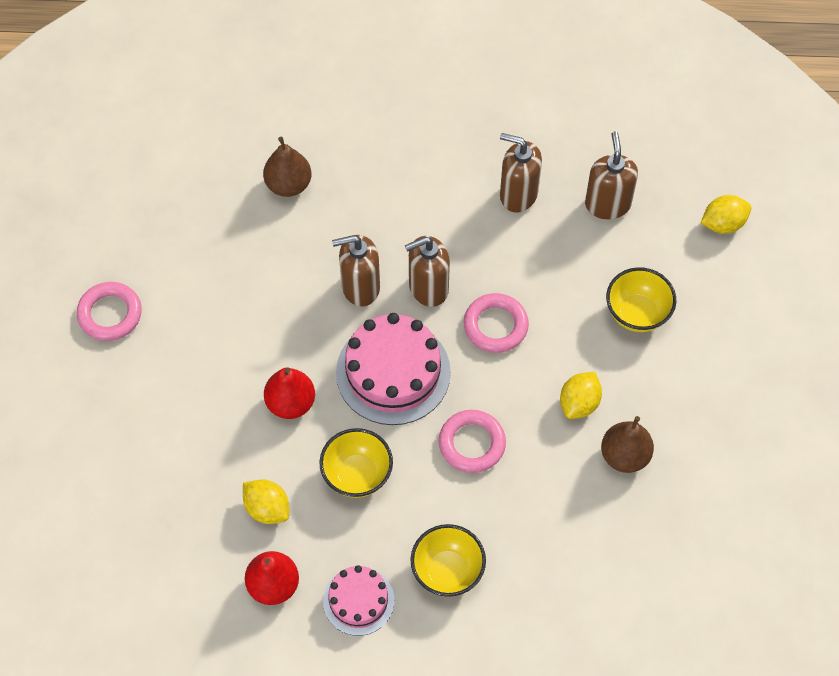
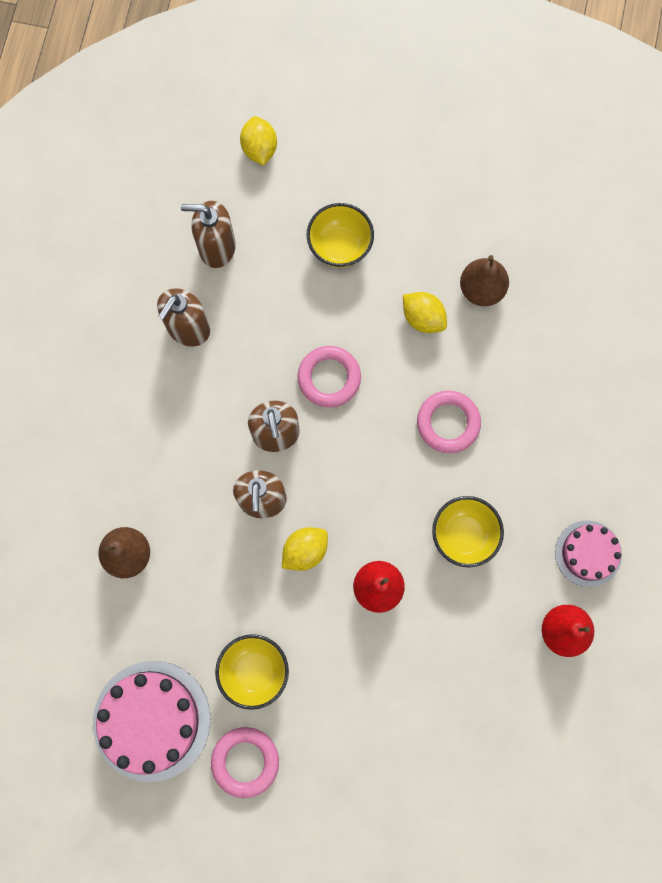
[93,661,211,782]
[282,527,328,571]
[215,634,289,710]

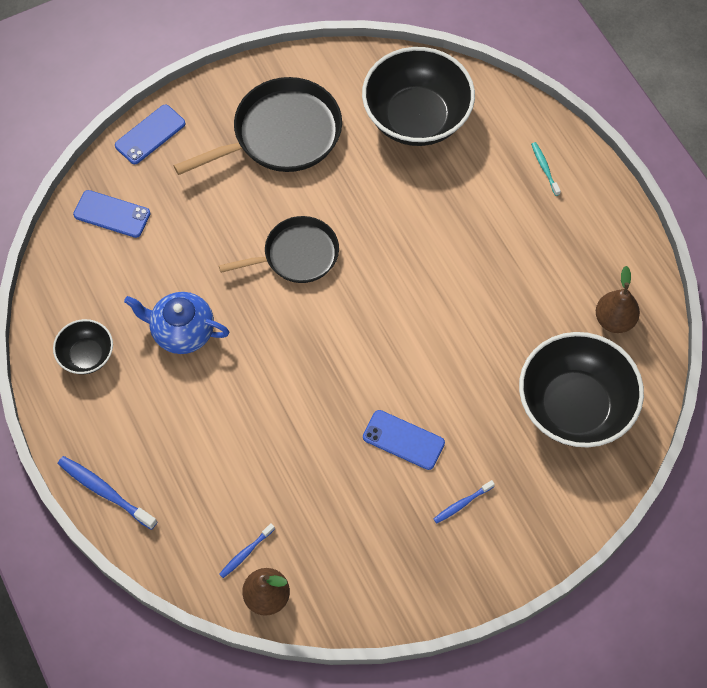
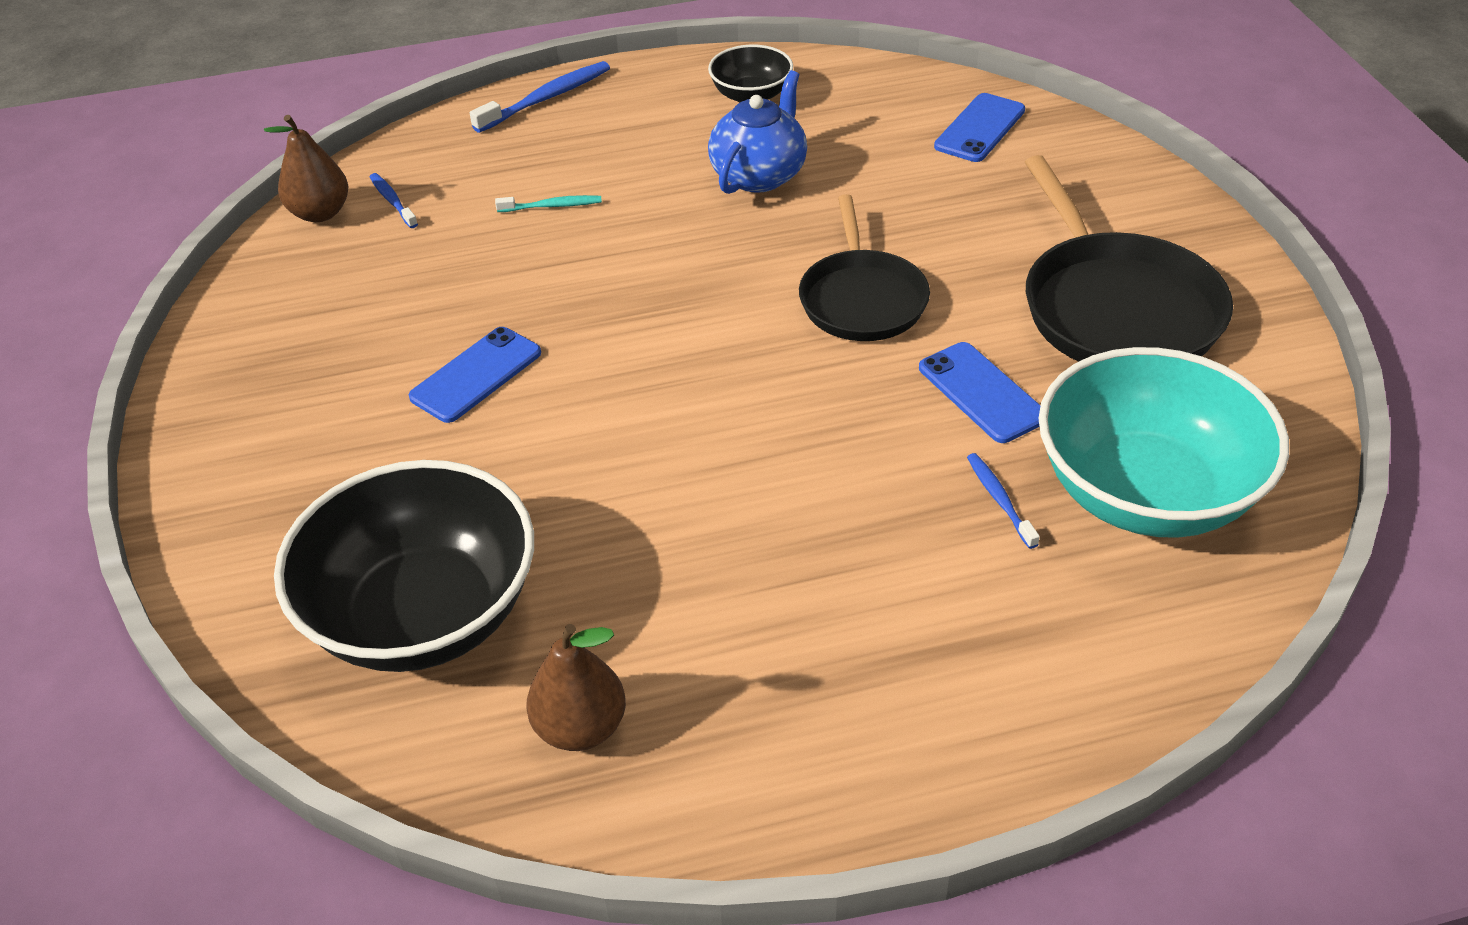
[1038,347,1289,538]
[919,342,1041,443]
[495,195,602,212]
[967,453,1040,549]

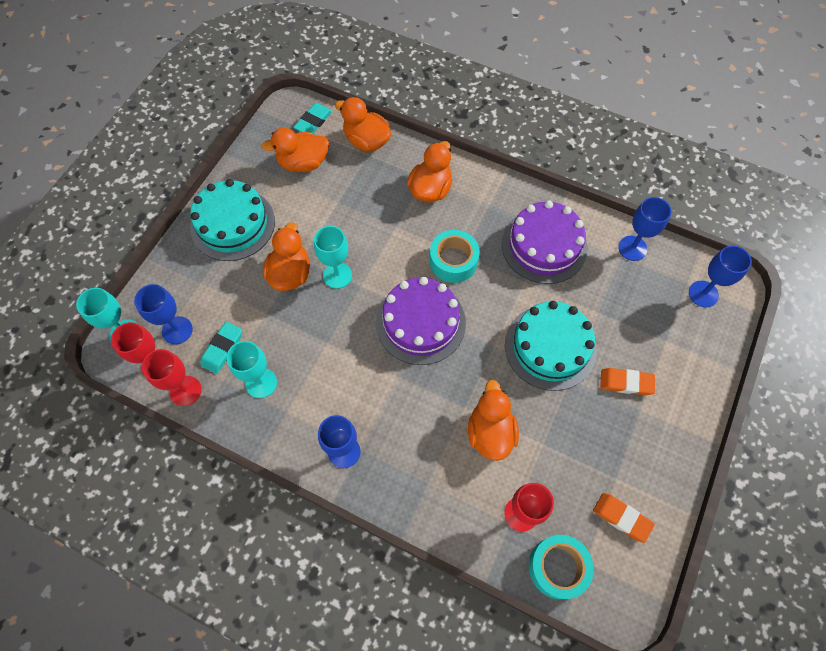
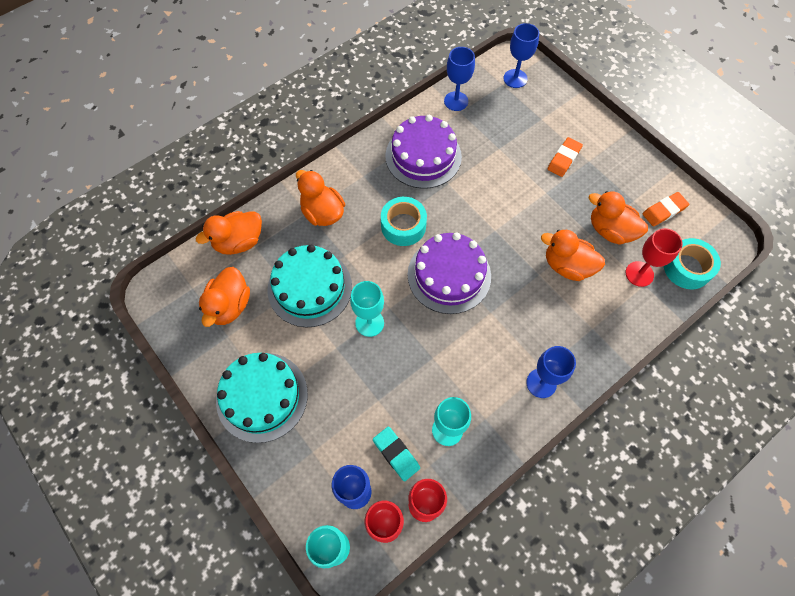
[293,103,333,133] (first image)
[589,191,648,245]
[268,245,352,327]

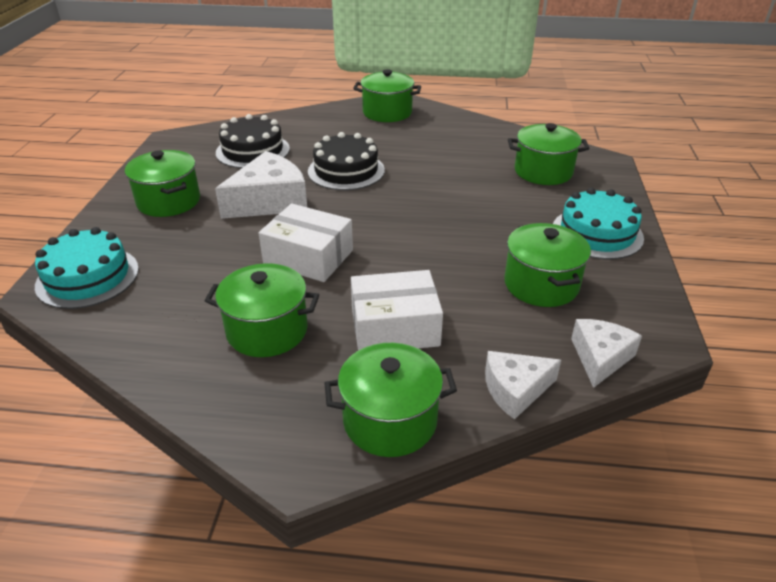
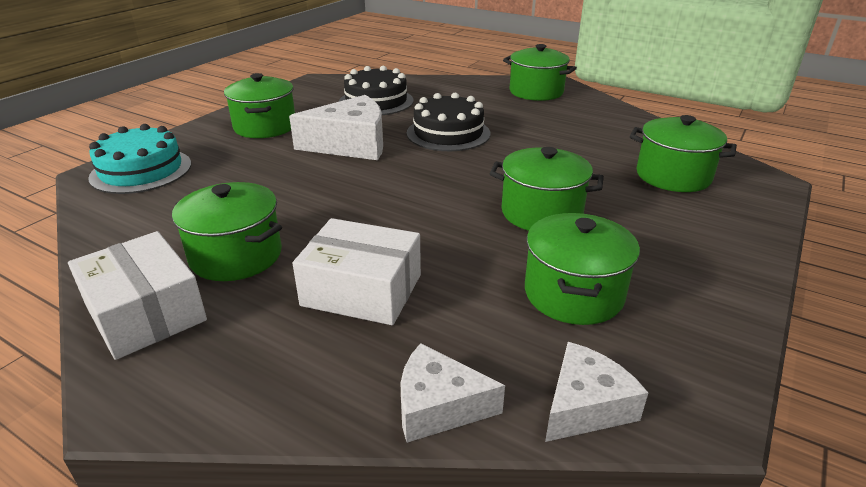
[553,188,644,259] (first image)
[68,231,207,360]
[489,147,604,231]

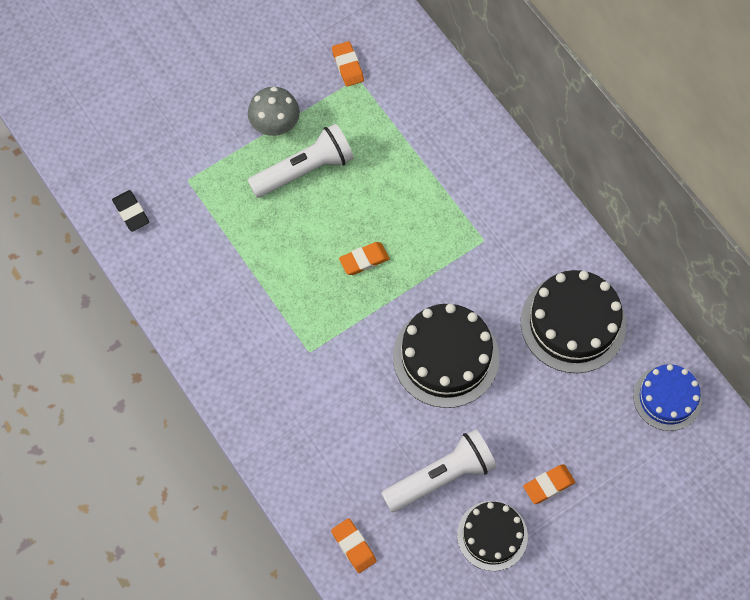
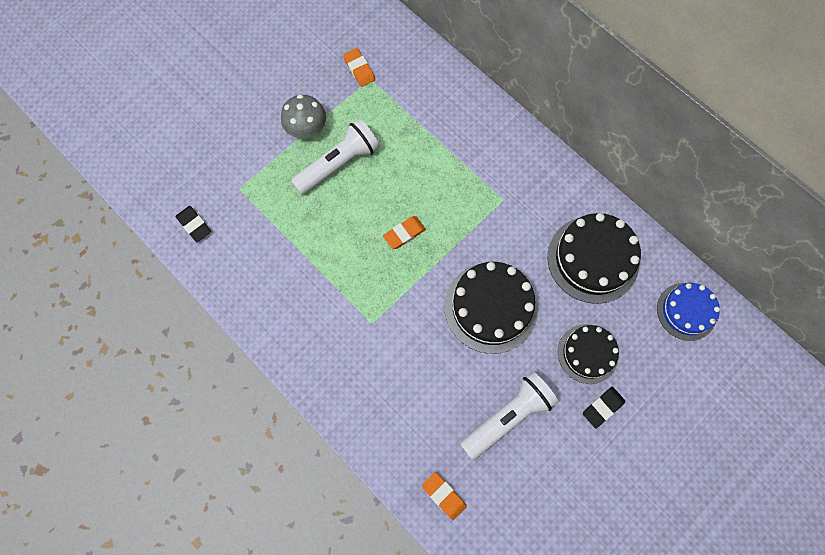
[583,387,625,429]
[558,324,619,384]

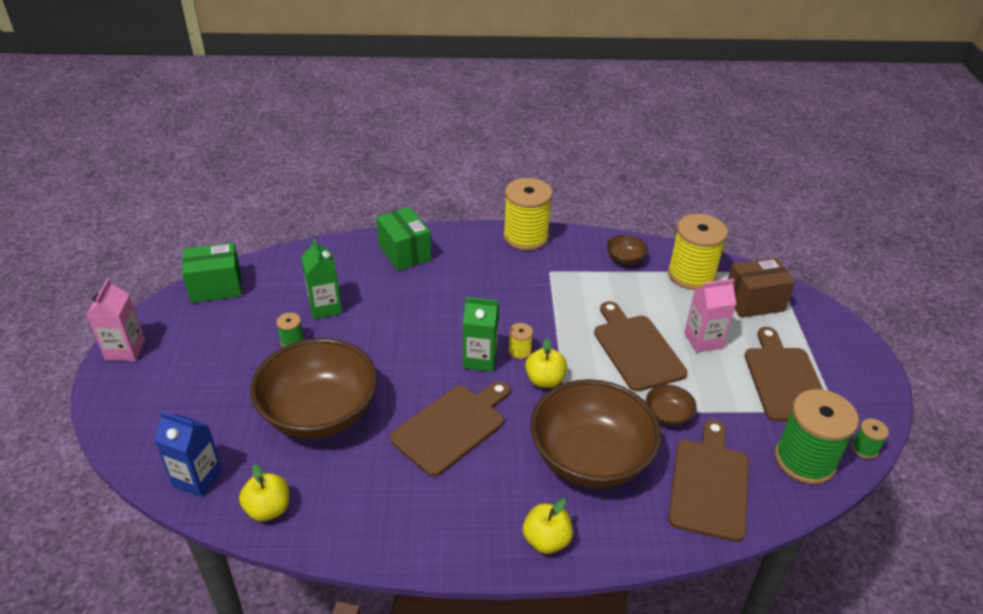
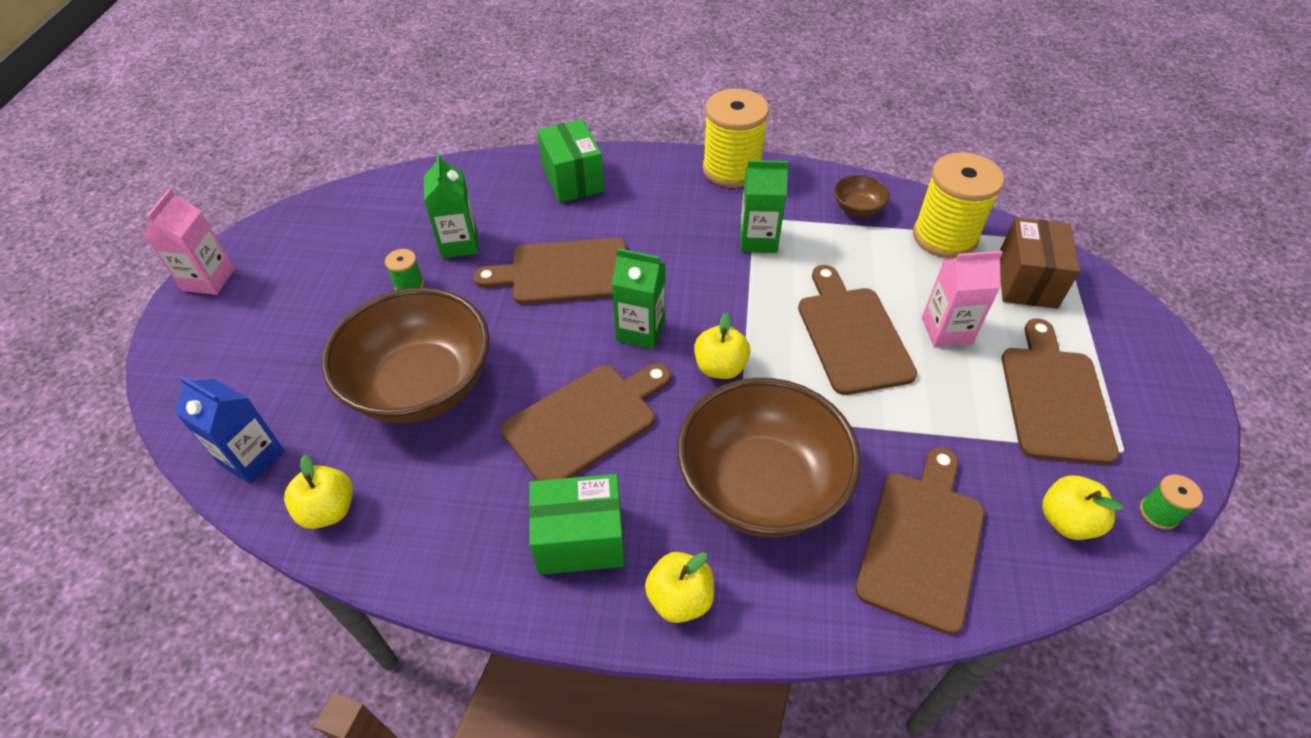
[529,474,625,575]
[1000,217,1080,309]
[508,323,533,359] (first image)
[646,385,697,426] (first image)
[1042,476,1123,540]
[740,160,789,253]
[473,238,626,305]

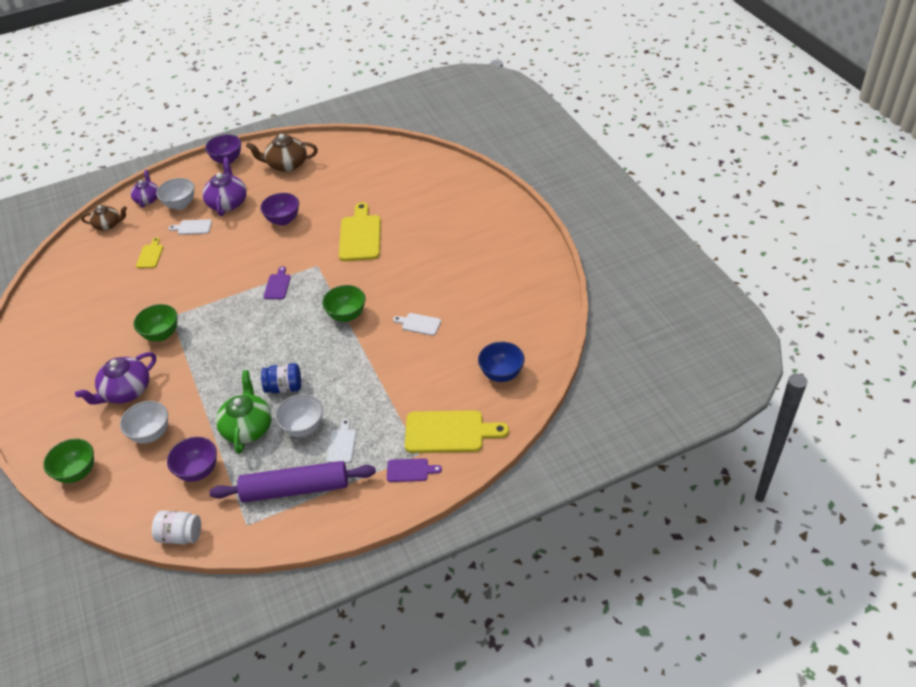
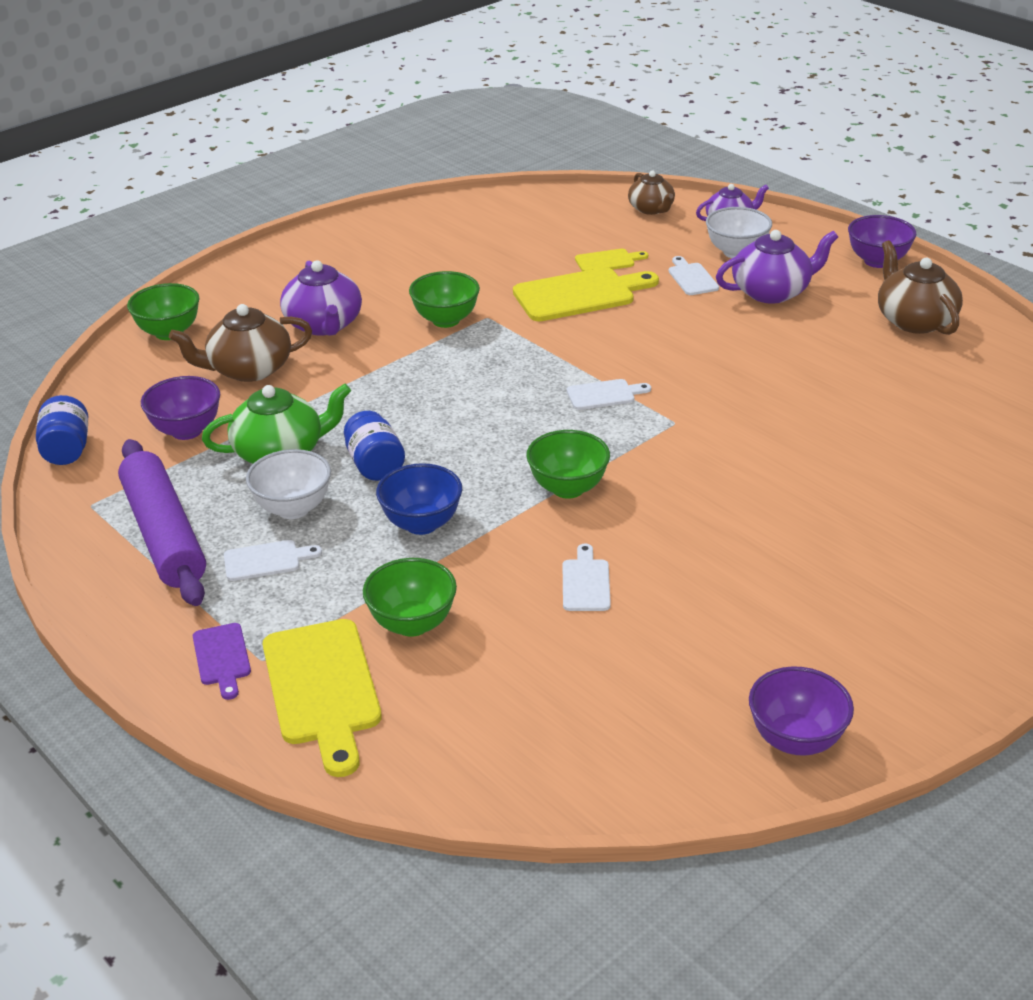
[749,666,854,756]
[513,267,659,321]
[567,379,651,410]
[376,463,462,535]
[280,260,362,336]
[169,304,312,382]
[36,395,88,465]
[363,558,457,637]

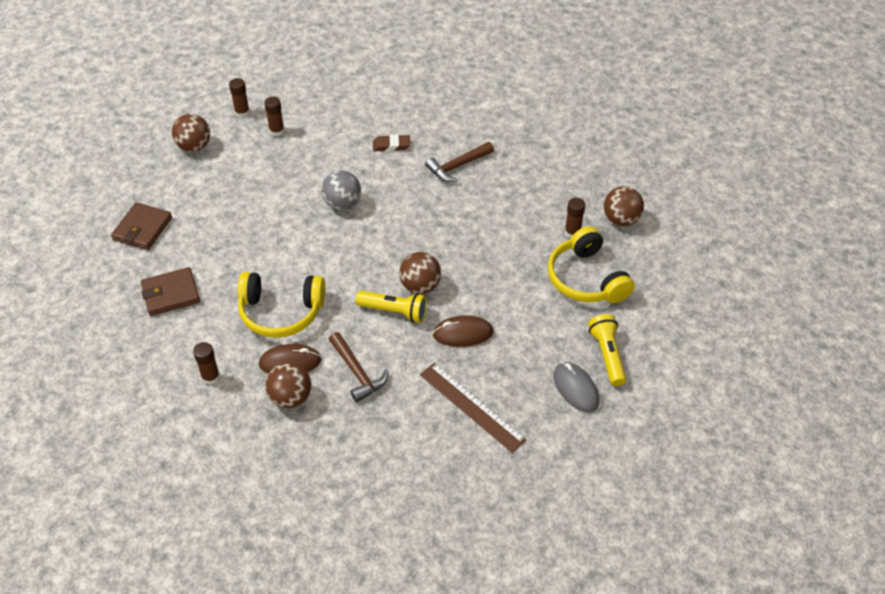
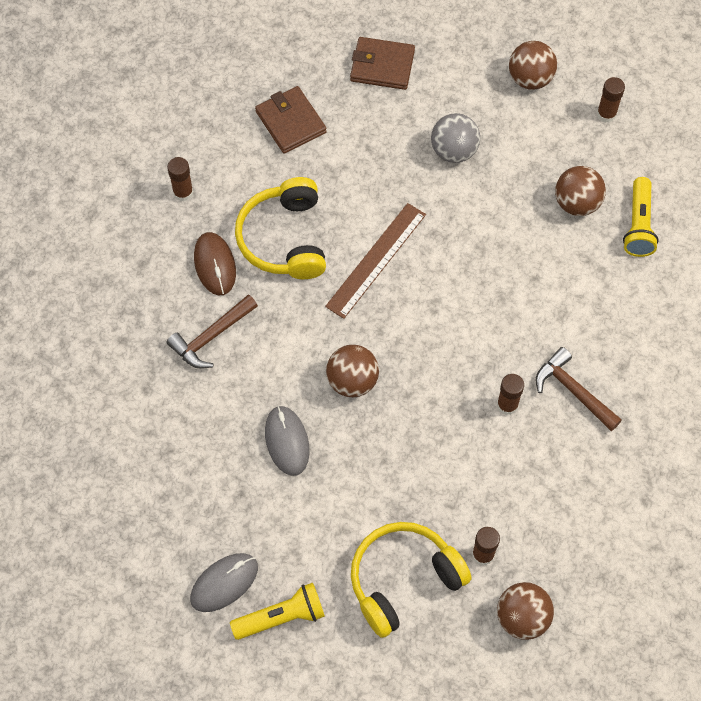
[497,374,524,415]
[373,135,410,152] (first image)
[431,113,480,163]
[623,177,659,257]
[265,406,310,476]
[555,166,606,216]
[325,203,426,319]

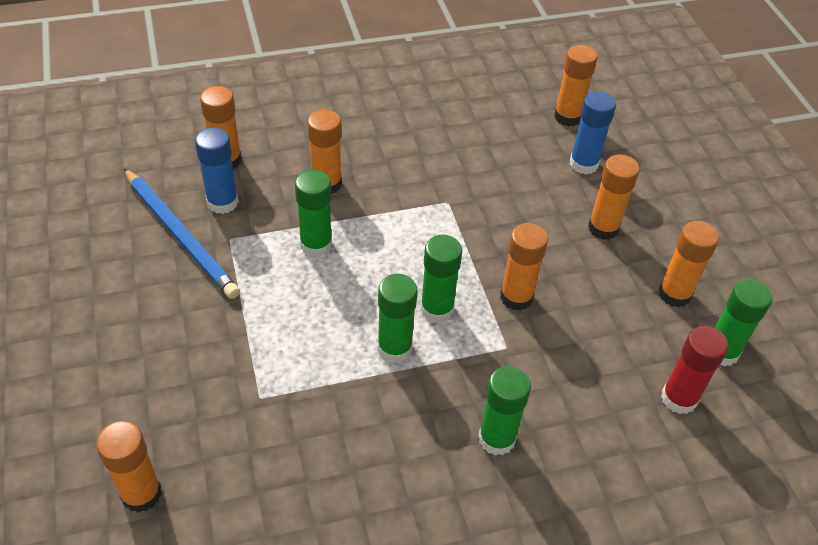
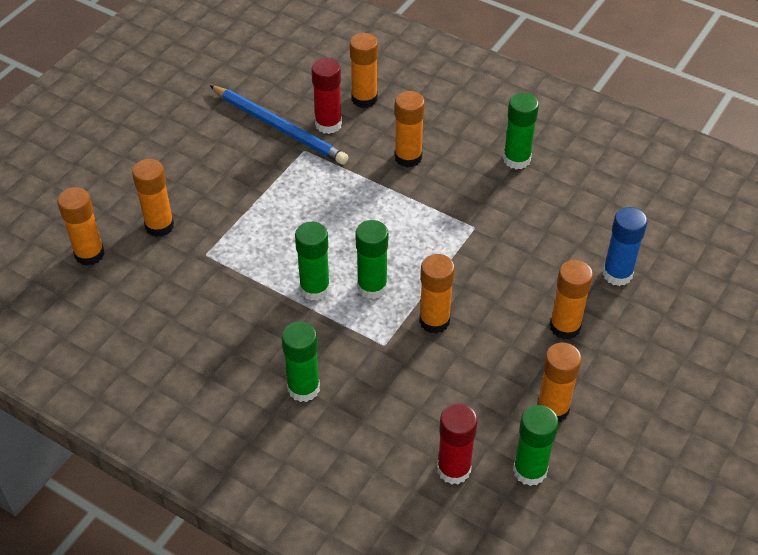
[132,159,174,237]
[311,58,342,134]
[209,85,348,165]
[503,93,539,170]

